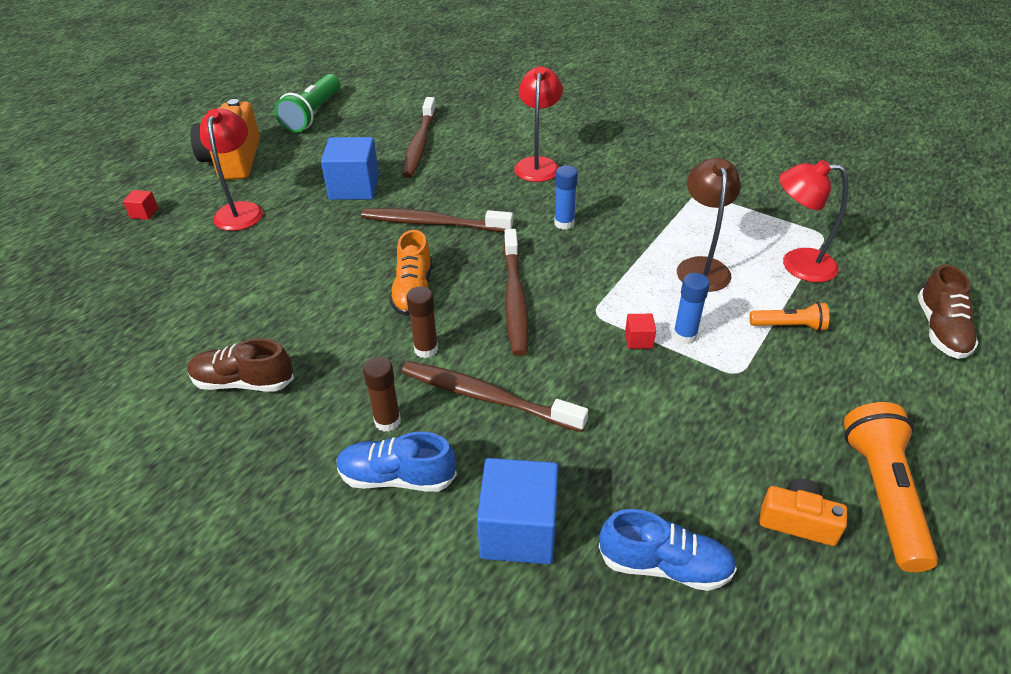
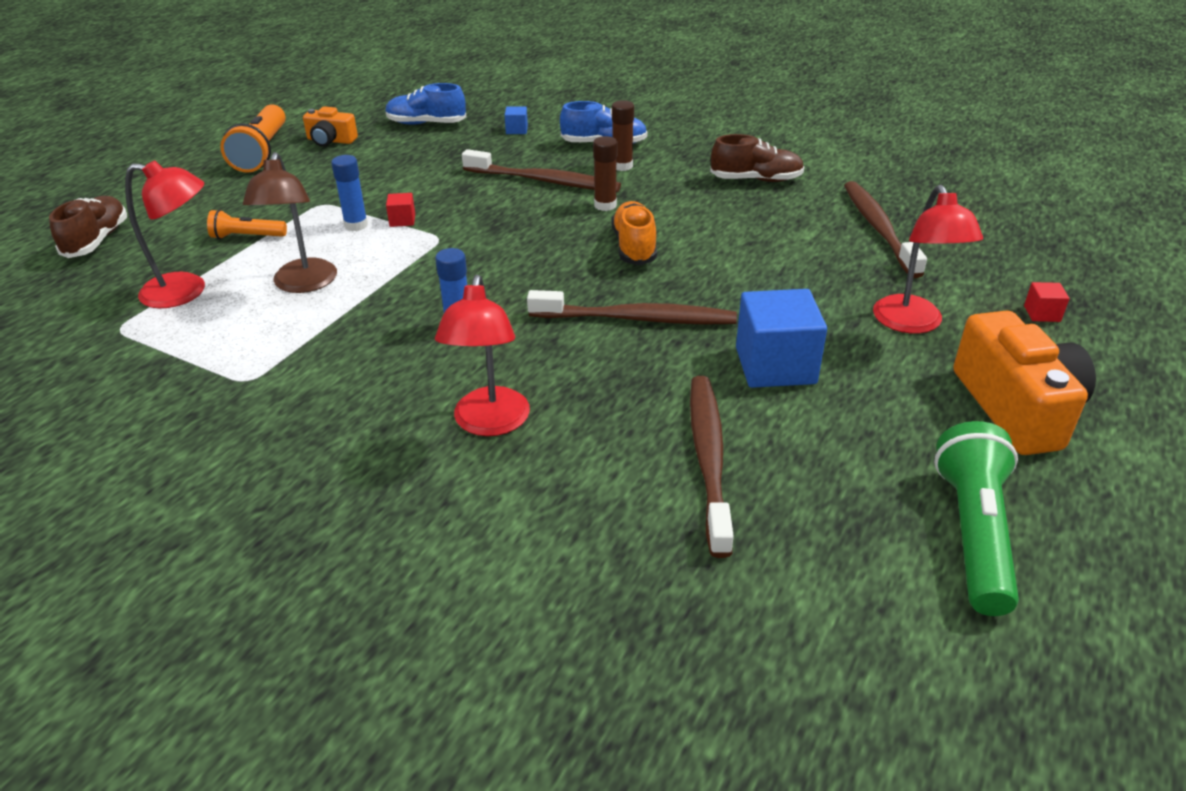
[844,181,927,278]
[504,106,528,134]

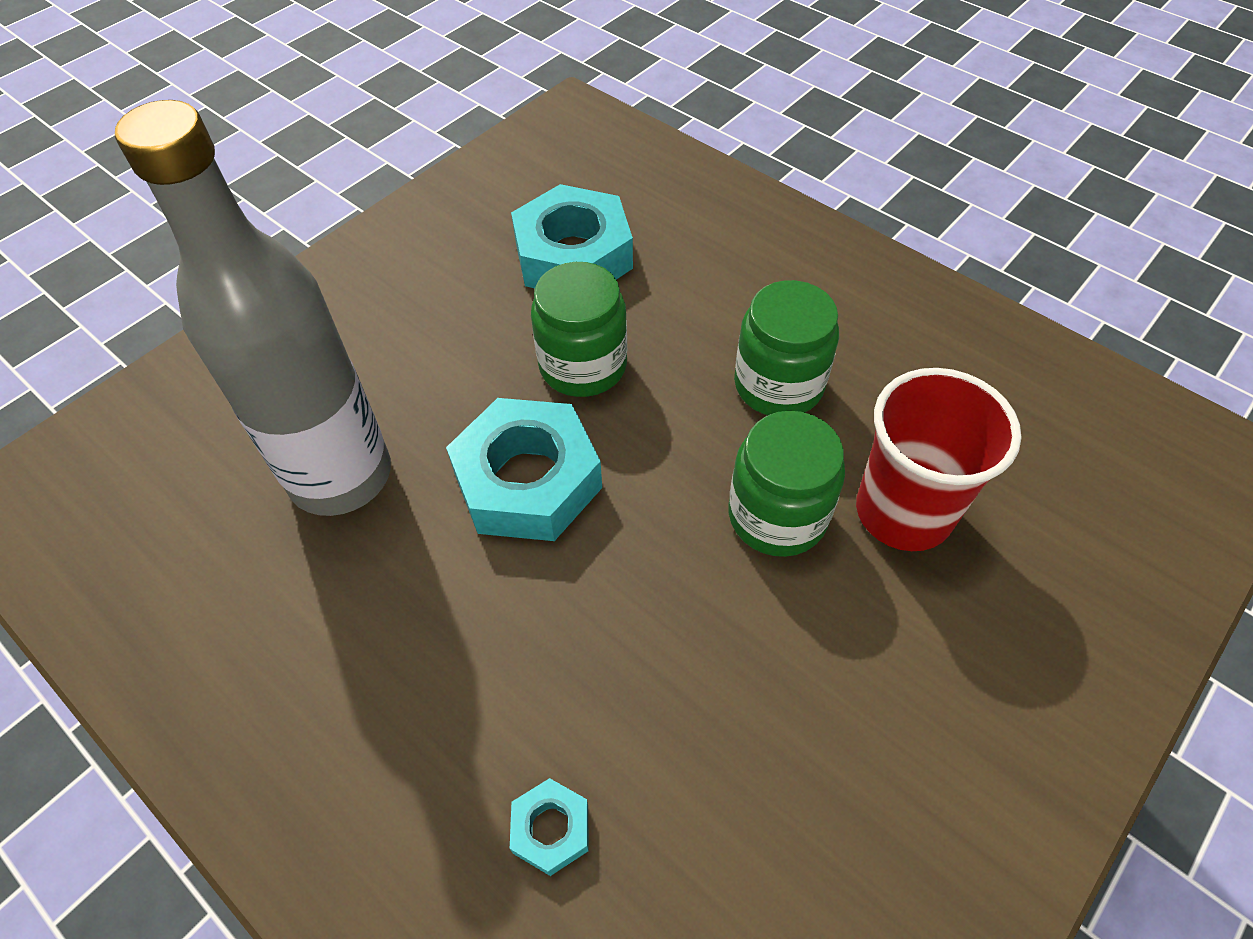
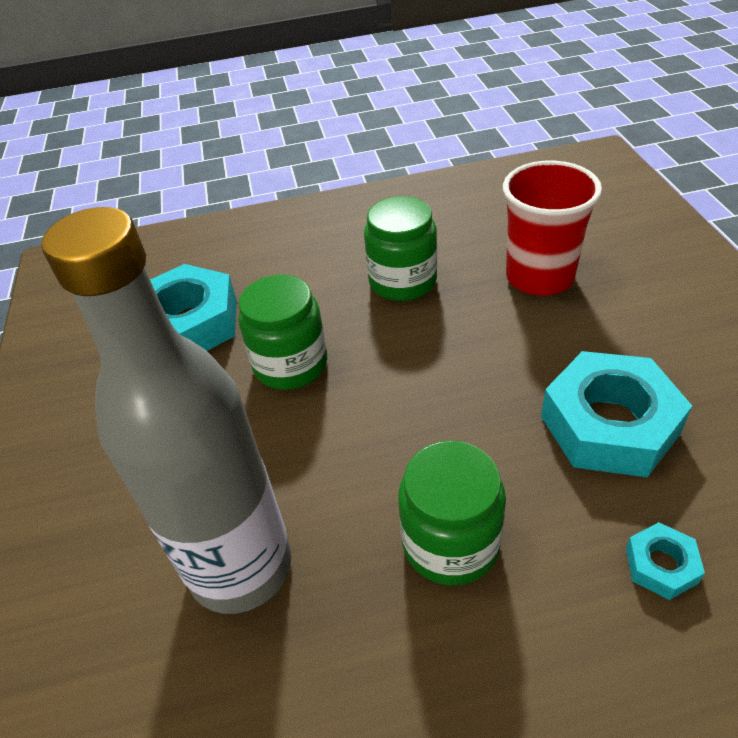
[541,351,692,477]
[398,441,506,585]

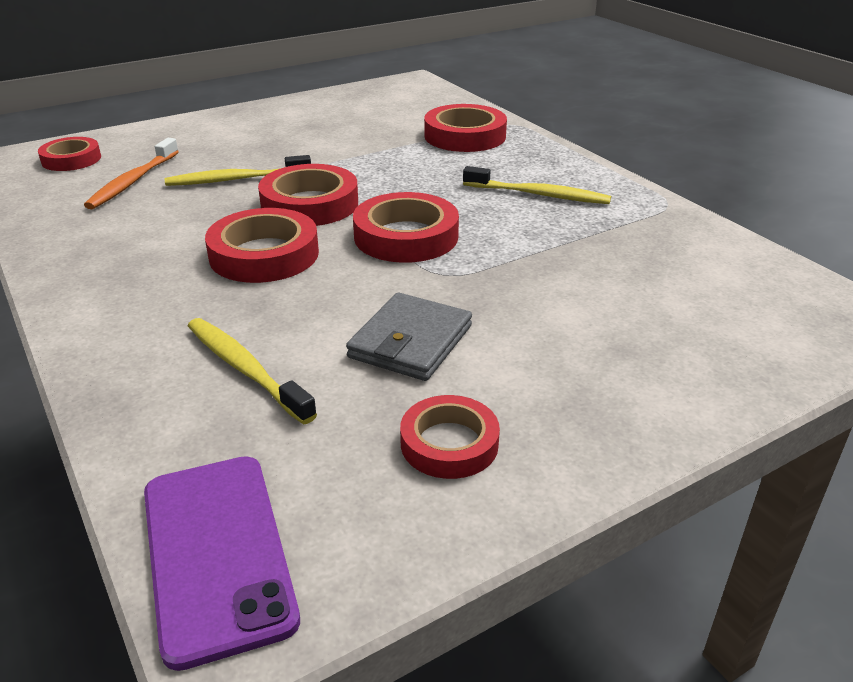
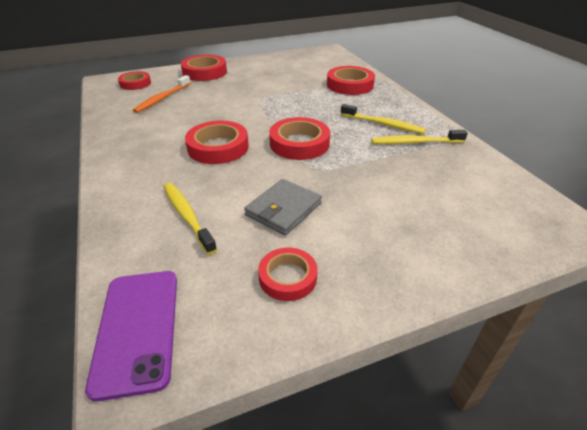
[371,130,468,144]
[181,55,227,81]

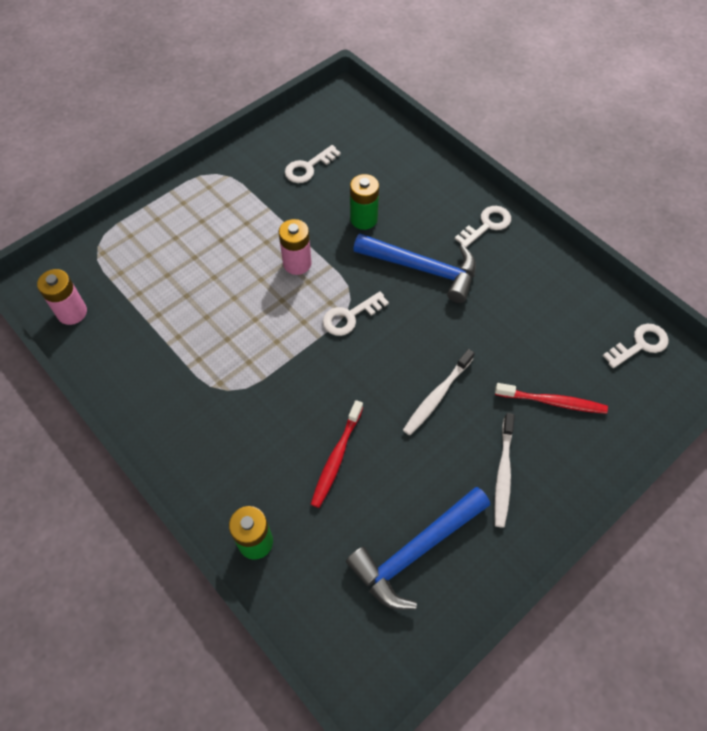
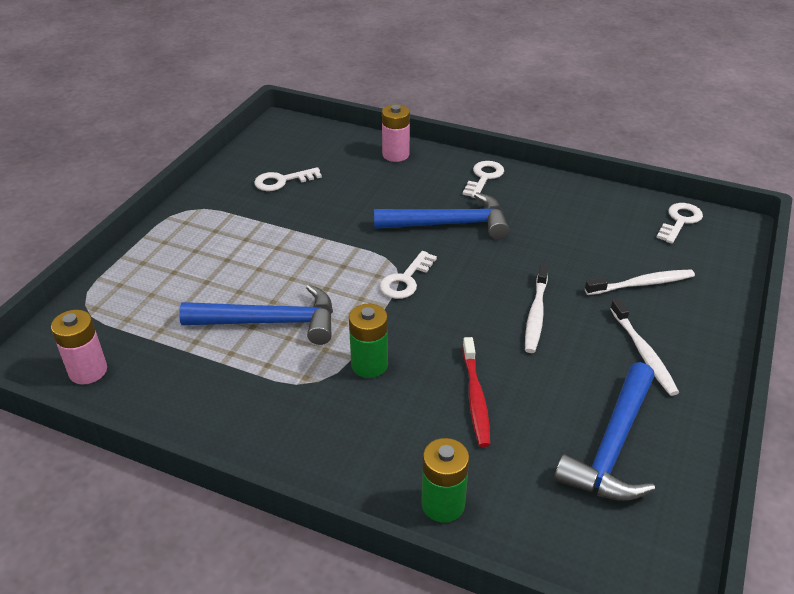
[254,167,322,191]
[349,304,388,378]
[382,105,410,162]
[585,269,695,295]
[179,284,333,345]

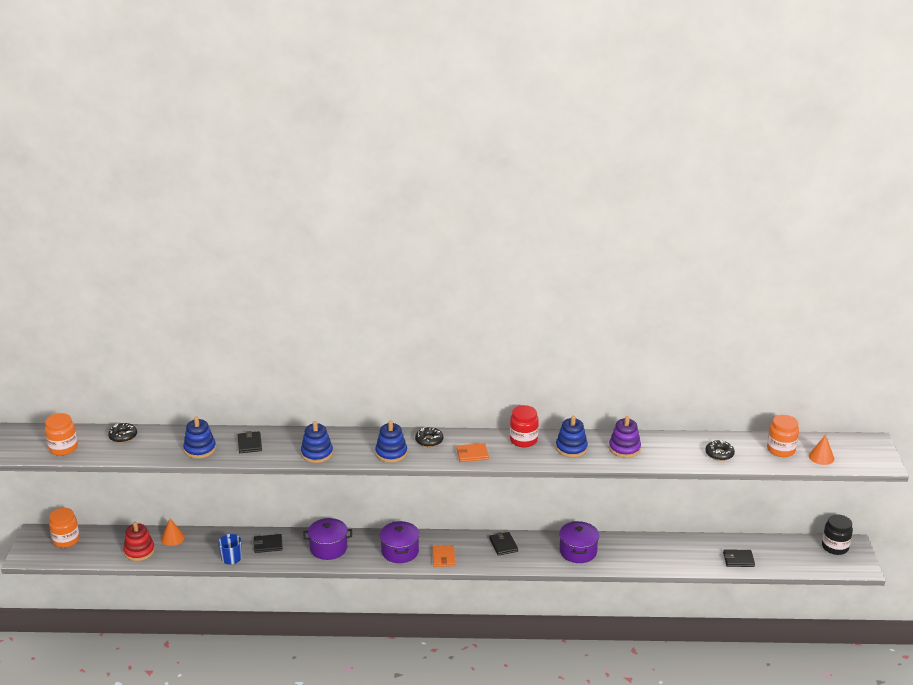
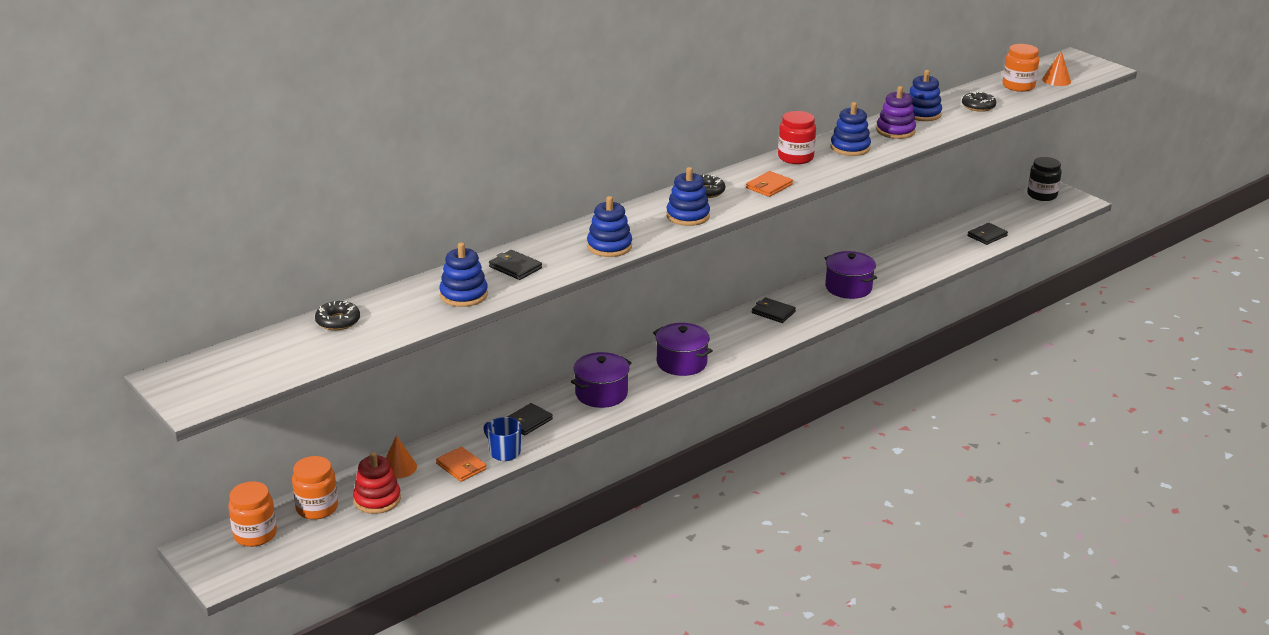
[292,456,338,520]
[436,446,487,482]
[909,70,942,121]

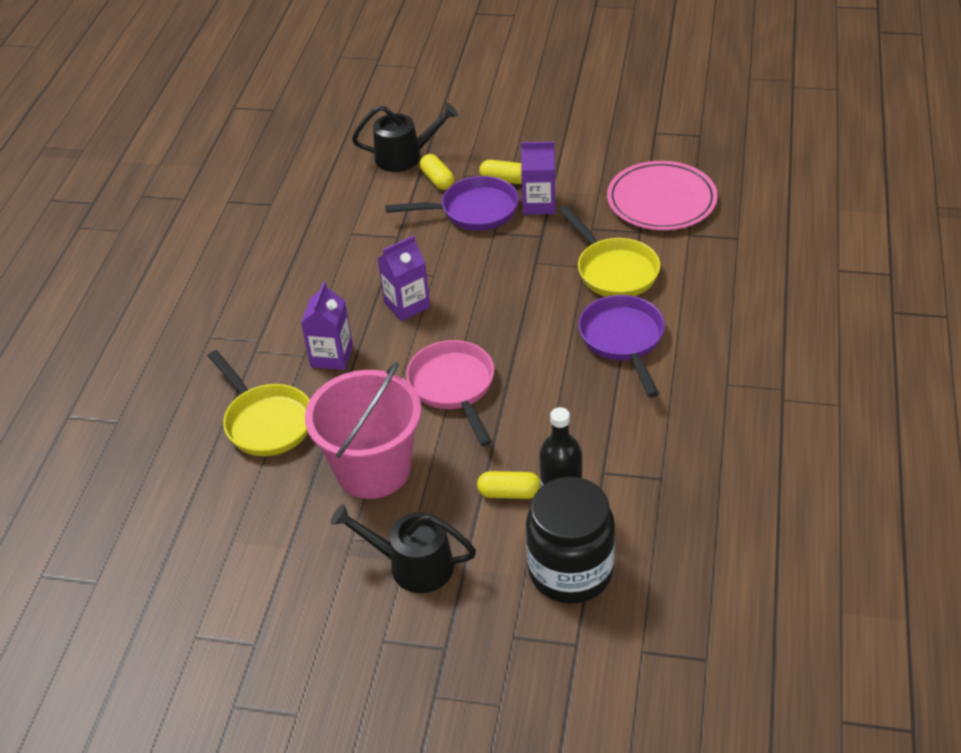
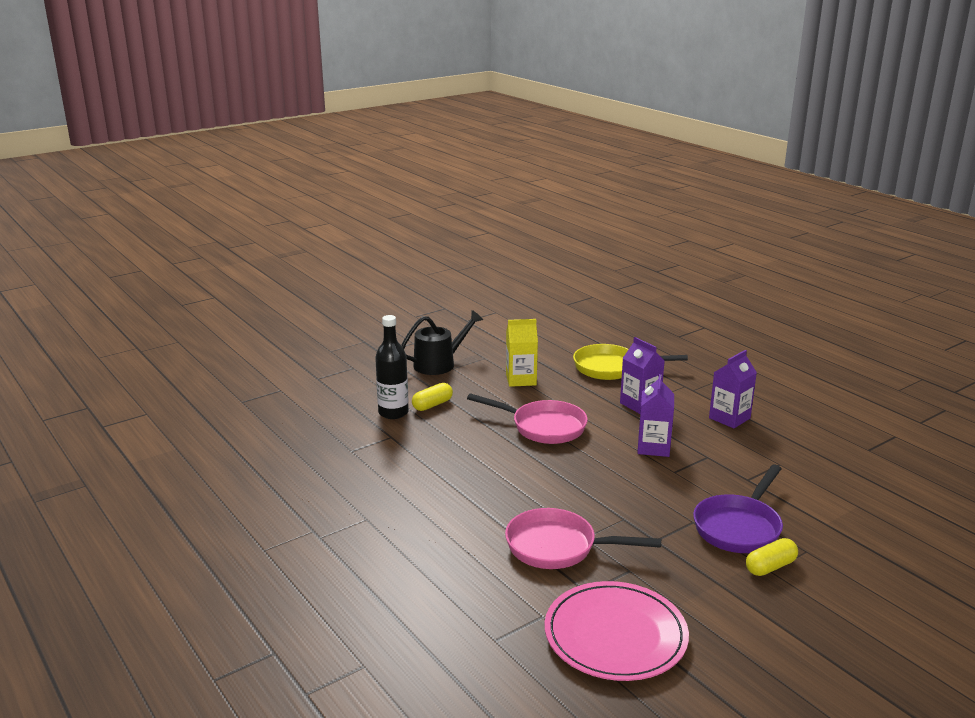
[352,103,458,172] (first image)
[709,350,757,428]
[420,154,454,190] (first image)
[505,508,661,569]
[578,295,665,398] (first image)
[506,319,538,387]
[526,477,615,604] (first image)

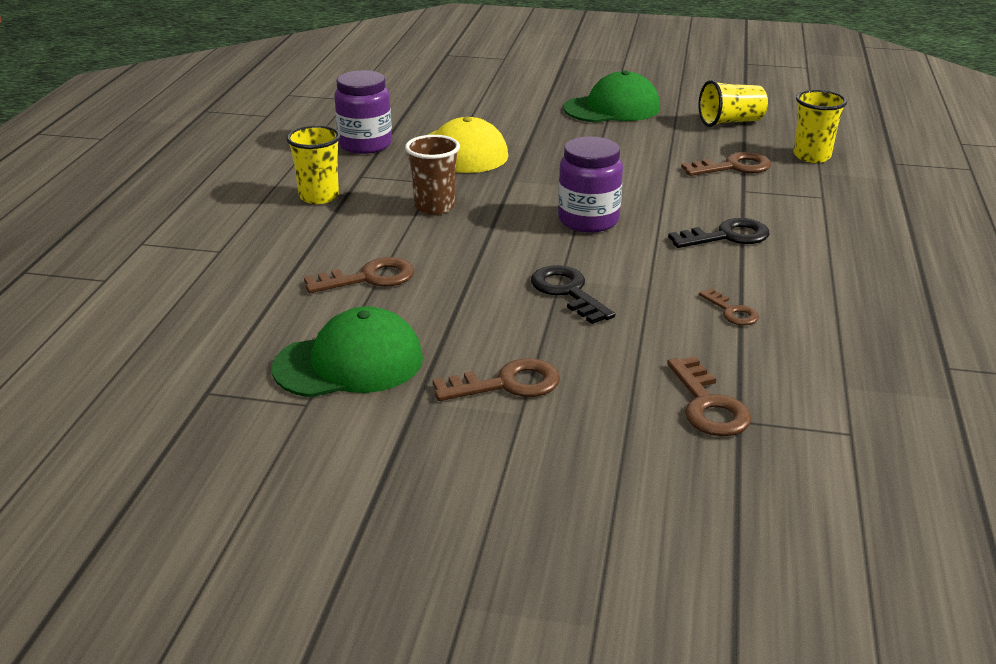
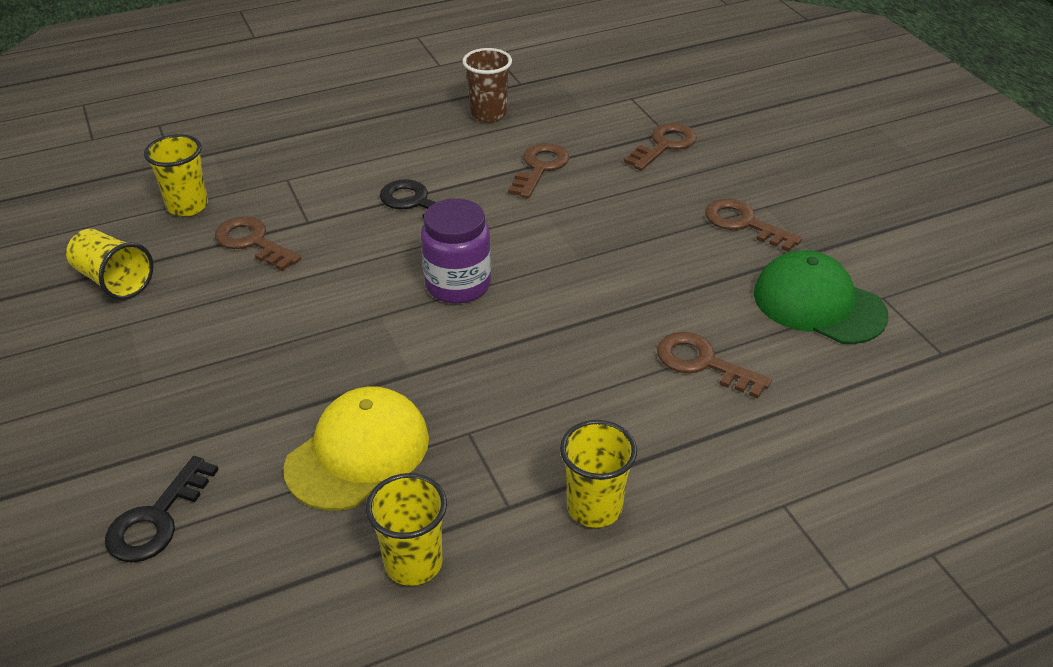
[366,473,447,586]
[564,71,660,123] (first image)
[462,48,512,122]
[105,456,219,563]
[508,143,569,198]

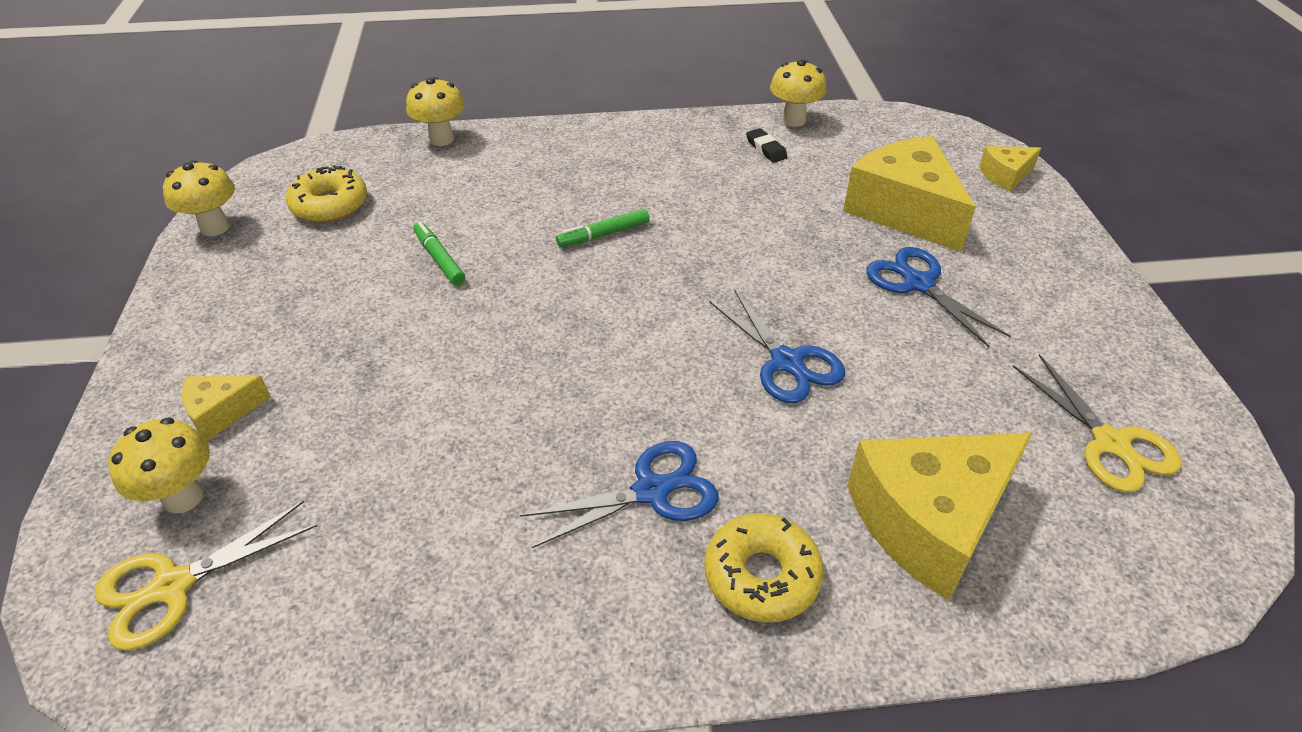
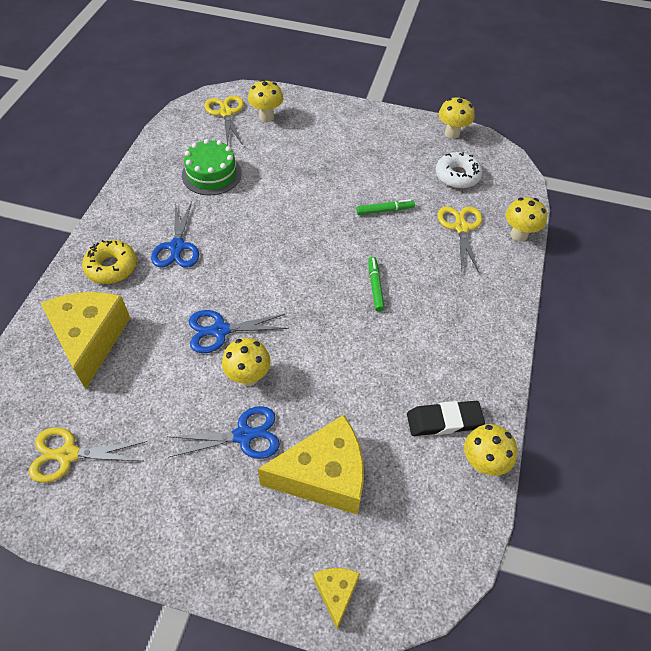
[407,401,485,436]
[436,152,482,189]
[182,375,271,441] (first image)
[182,139,242,195]
[437,207,482,273]
[222,338,271,386]

